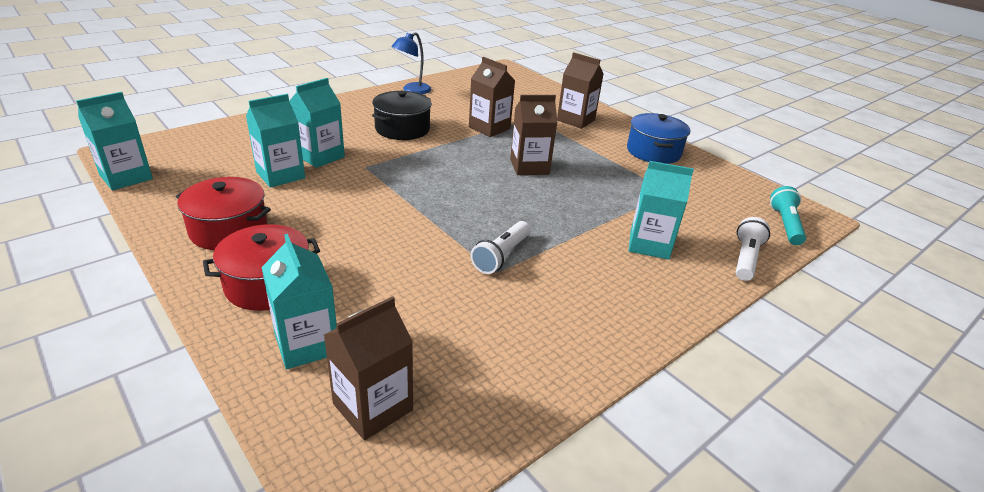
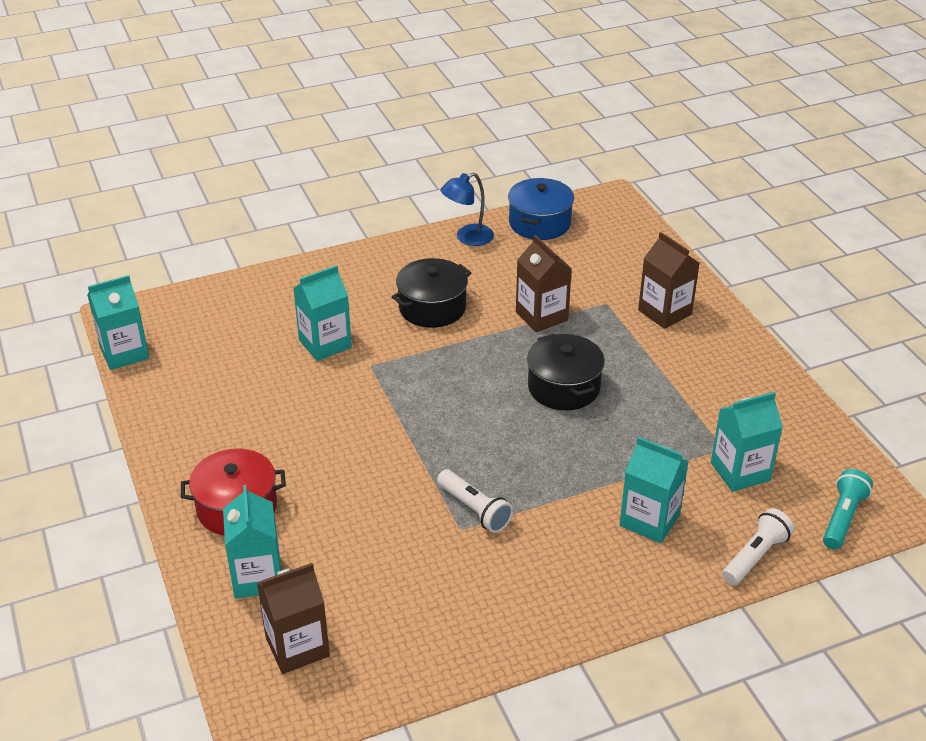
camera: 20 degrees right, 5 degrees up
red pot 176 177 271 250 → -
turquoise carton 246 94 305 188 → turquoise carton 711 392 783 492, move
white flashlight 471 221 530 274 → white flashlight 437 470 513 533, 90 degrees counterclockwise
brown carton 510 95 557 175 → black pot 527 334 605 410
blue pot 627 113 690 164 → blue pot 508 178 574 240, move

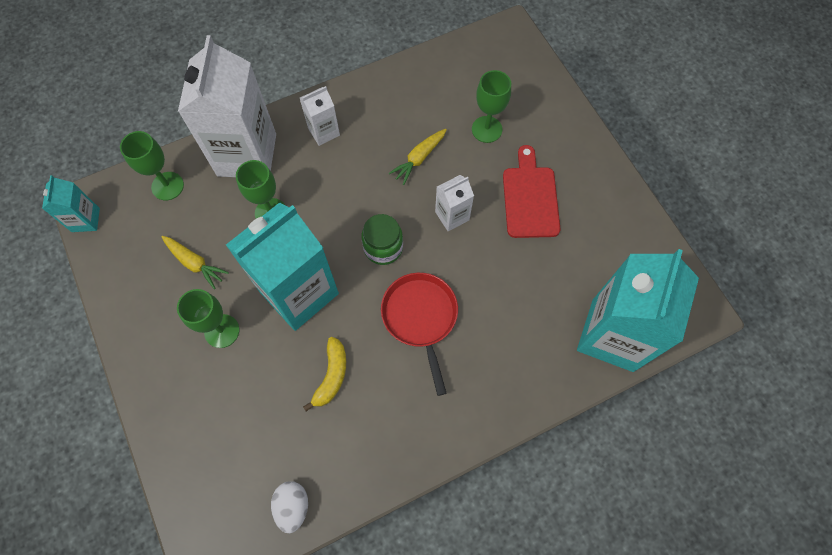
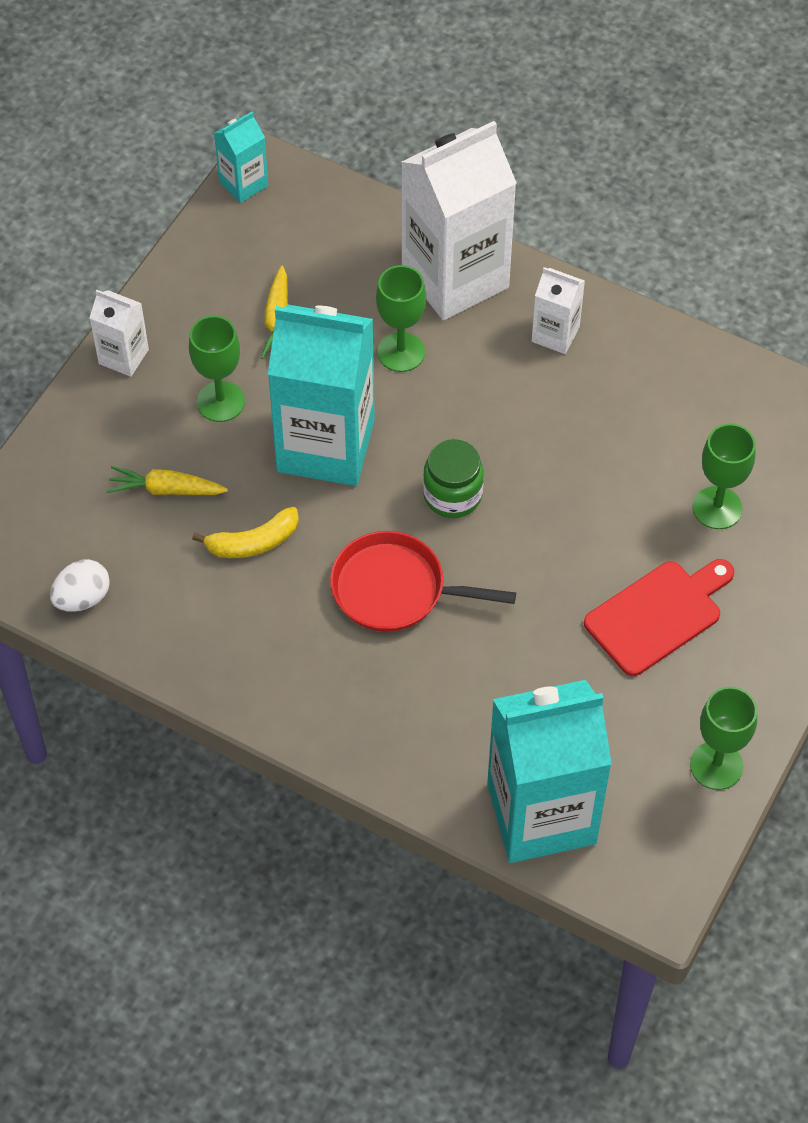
camera: 55 degrees right, 10 degrees down
green goblet 120 131 184 200 → green goblet 690 686 757 790, move
red pan 381 273 458 396 → red pan 330 531 516 632, 120 degrees counterclockwise
yellow carrot 389 129 447 185 → yellow carrot 107 466 228 495, move
white carton 435 175 474 231 → white carton 90 290 149 377, move

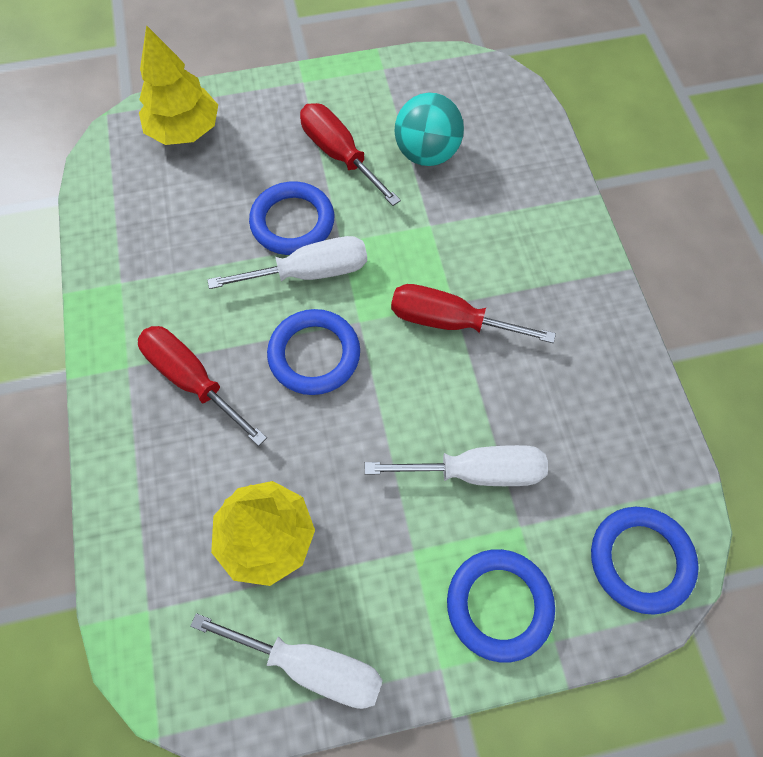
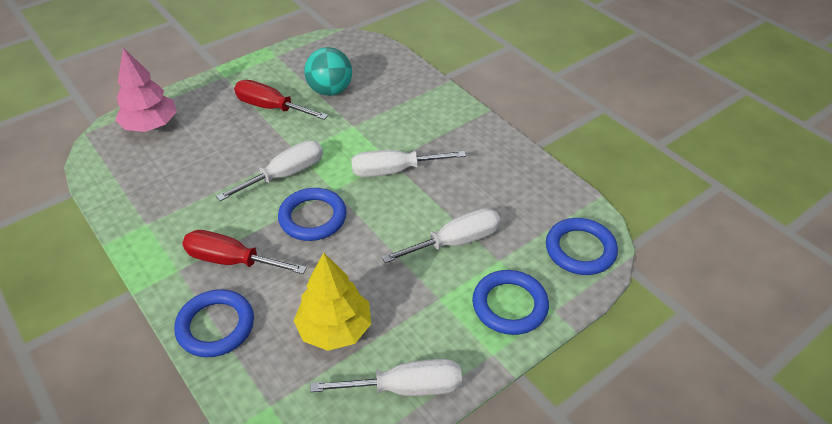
camera: 25 degrees left, 20 degrees down
yellow tree 139 25 218 145 → pink tree 115 48 177 132
blue ring 249 181 334 255 → blue ring 174 289 254 357, move
red screwdriver 391 284 556 343 → white screwdriver 351 150 466 177

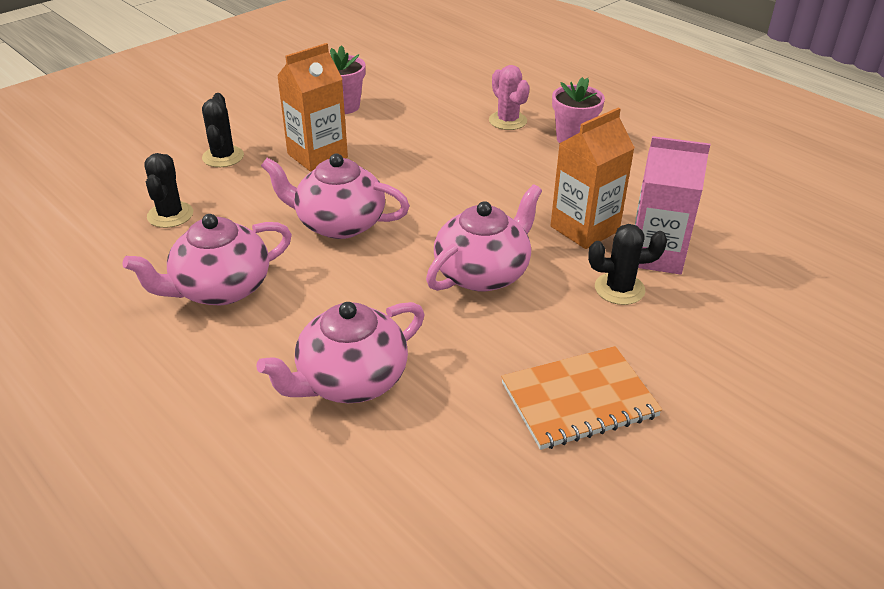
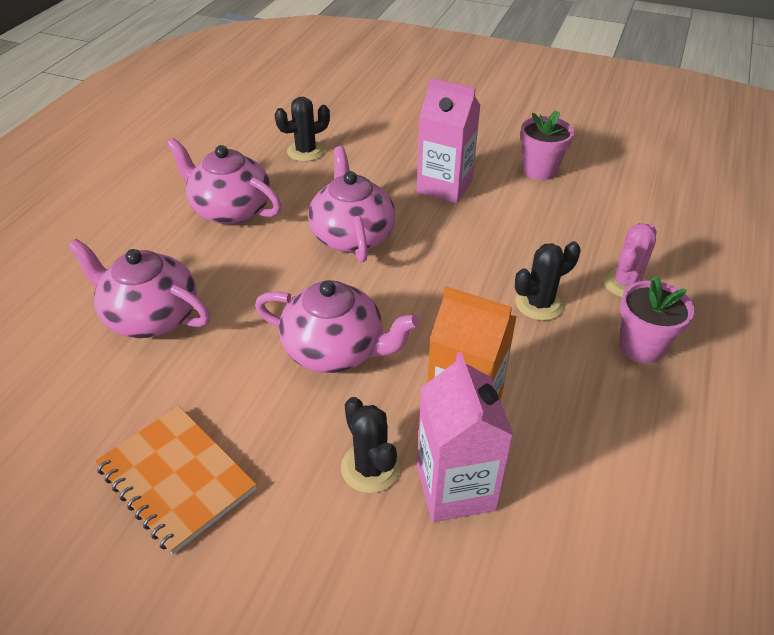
camera: 65 degrees right, 5 degrees up
black cactus 202 93 244 167 → black cactus 515 241 581 321, move
orange carton 277 43 348 172 → pink carton 417 78 481 204

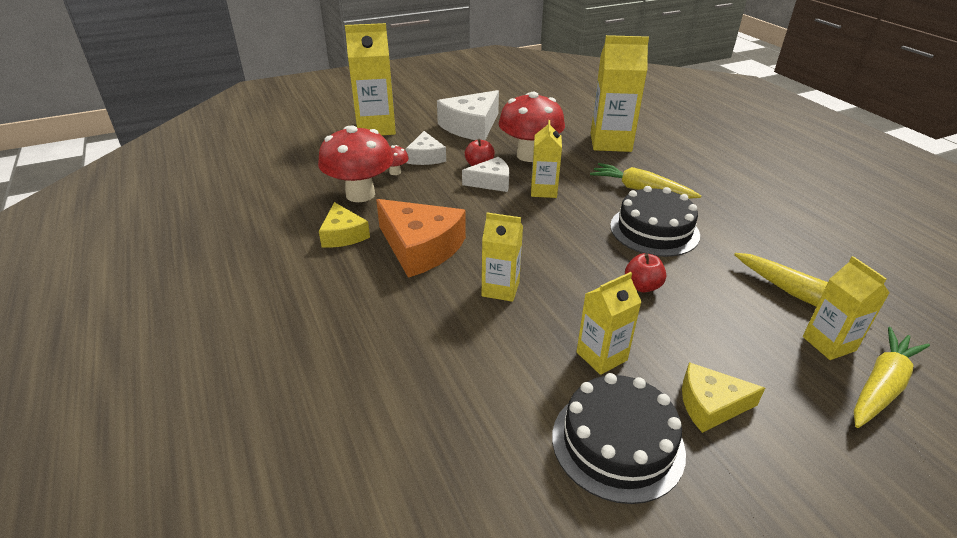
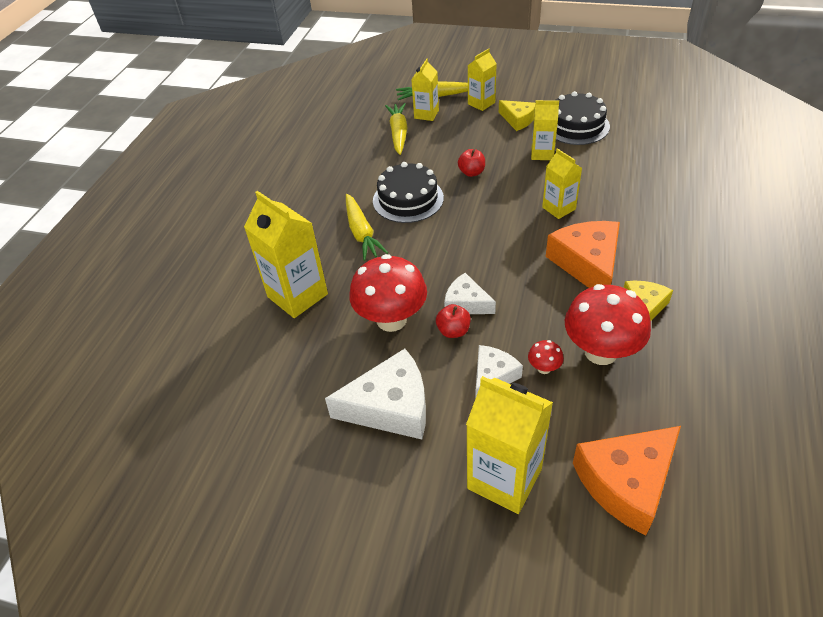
camera: 135 degrees left, 10 degrees up
yellow carton 531 120 562 198 → yellow carton 467 48 497 111, move
- → orange cheese 573 426 681 535

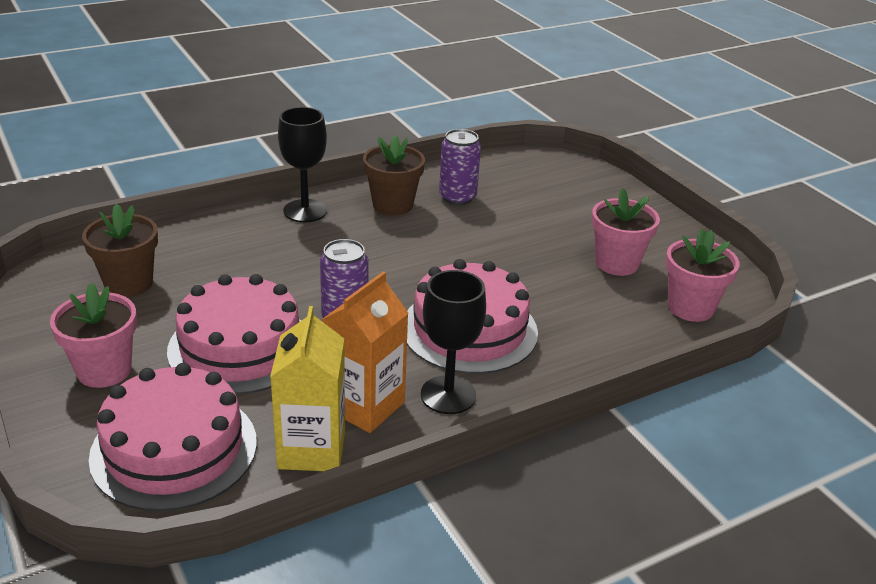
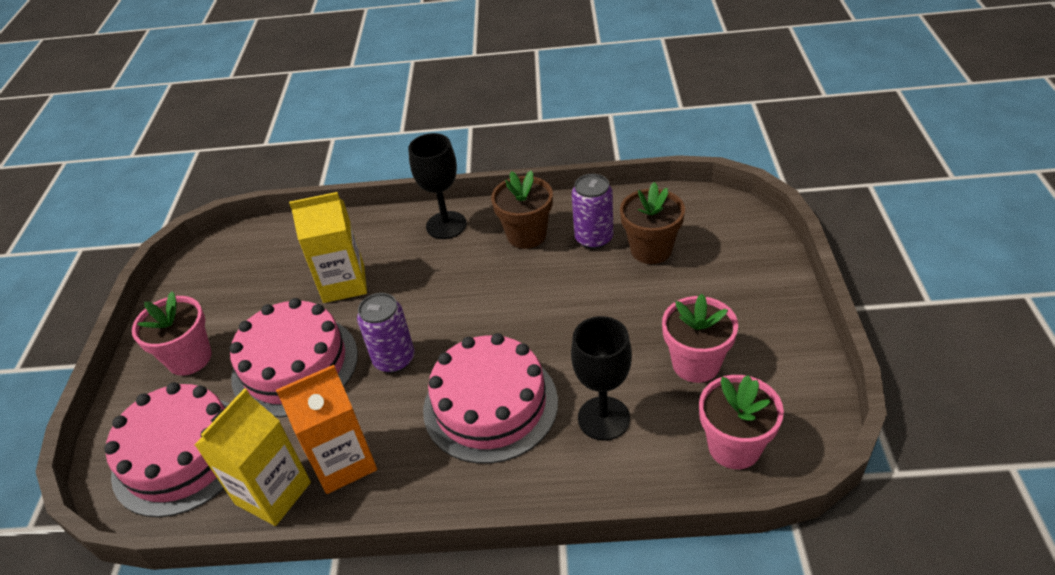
camera: 35 degrees right, 10 degrees up
brown flower pot 82 204 158 297 → brown flower pot 620 182 685 264, move
black goblet 421 270 486 414 → black goblet 571 316 632 441, move
- → yellow carton 289 192 367 303

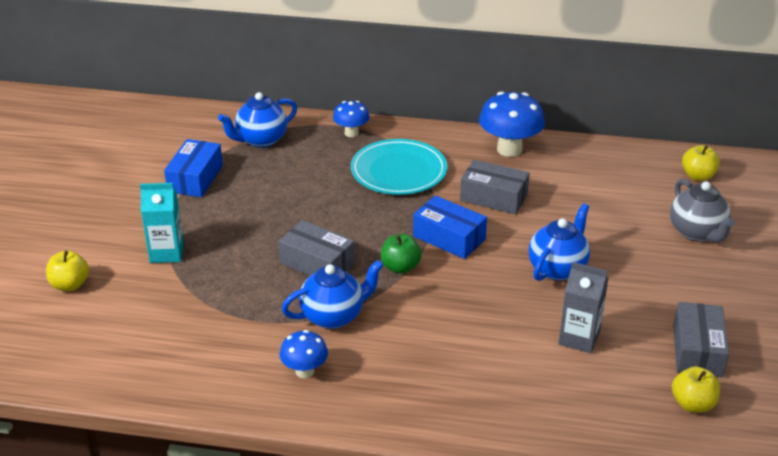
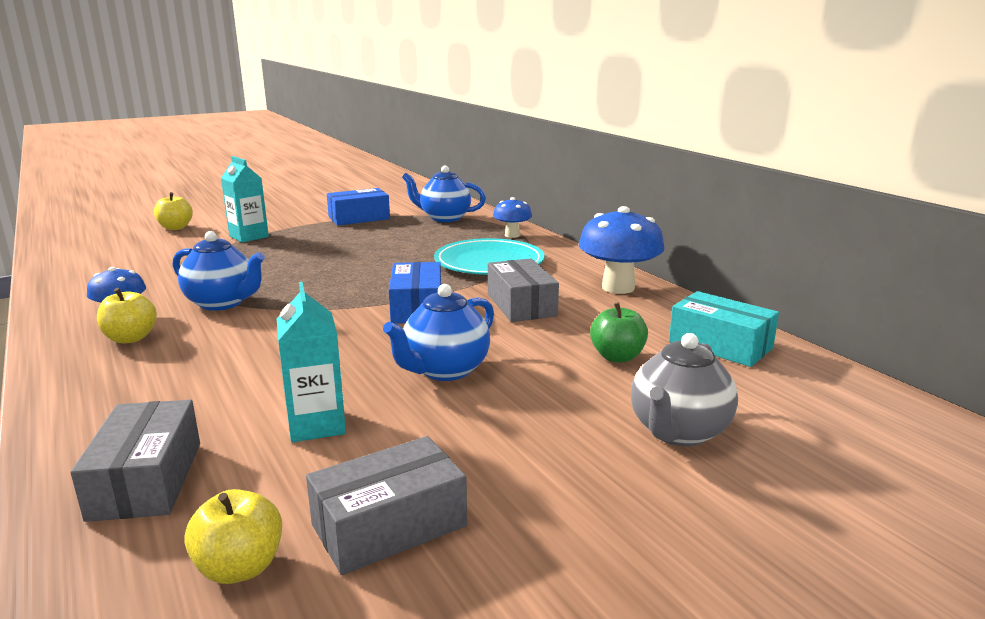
camera: 50 degrees right, 15 degrees down
grey box 279 220 355 276 → grey box 71 400 200 522, move
green apple 381 234 421 274 → green apple 590 302 648 362, move
blue teapot 528 204 590 281 → blue teapot 383 284 494 381, 135 degrees clockwise
grey carton 558 262 608 353 → turquoise carton 277 282 346 442
yellow apple 682 145 720 181 → yellow apple 97 288 157 343, move
- → turquoise box 669 291 779 367

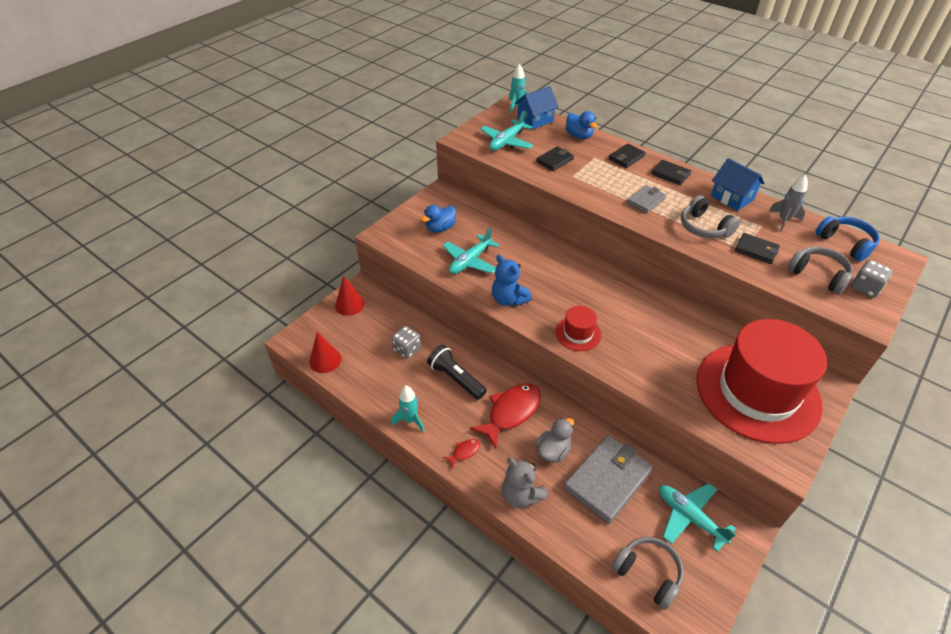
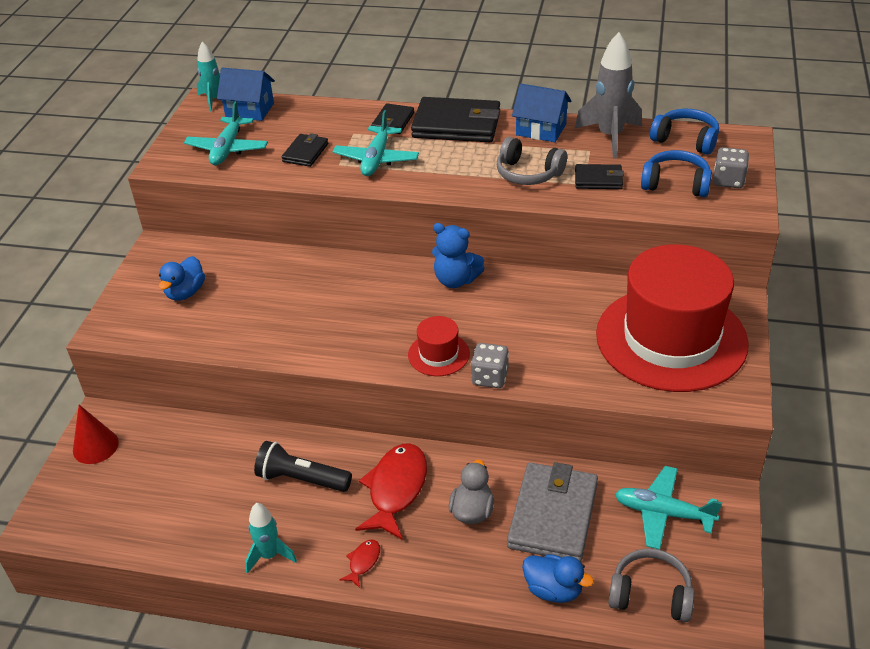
camera: 25 degrees left, 5 degrees down
red cone 309 332 341 373 → -
grey dice 391 326 421 359 → grey dice 471 343 509 388, move
turquoise plane 443 227 499 274 → turquoise plane 333 110 419 176, move
blue teddy bear 492 255 532 306 → blue teddy bear 432 223 485 288, move
grey teddy bear 502 457 549 508 → -
blue house 515 86 559 130 → blue house 217 68 275 121, 75 degrees clockwise
blue duck 566 111 598 139 → blue duck 522 554 594 603, move
grey wallet 627 185 666 213 → -
black wallet 651 160 691 185 → black wallet 411 97 500 142, x1.90
grey rocket 769 174 808 232 → grey rocket 575 32 642 159, x1.64
grey headphones 787 246 853 294 → blue headphones 641 150 712 197

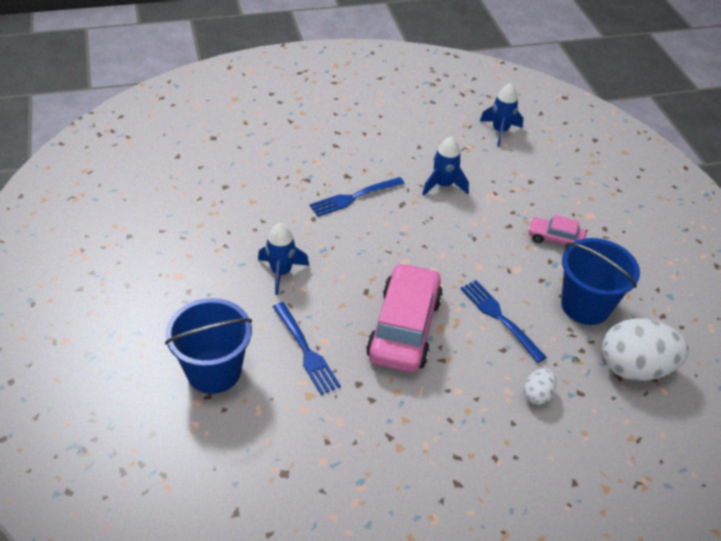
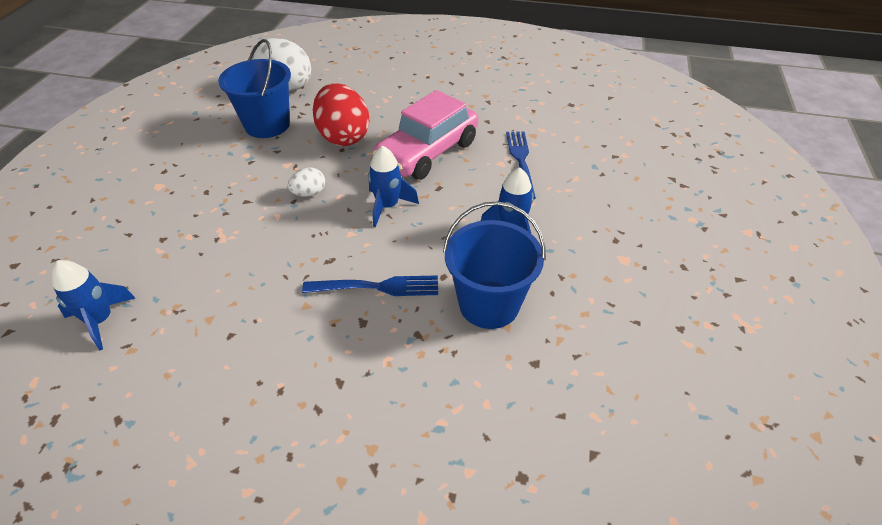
camera: 150 degrees left, 0 degrees up
blue bucket 165 298 252 394 → blue bucket 443 201 546 329, move
blue rocket 422 136 469 196 → blue rocket 368 146 419 227, move
blue fork 461 280 547 363 → red egg 313 83 370 146
white egg 524 368 556 405 → white egg 288 168 325 197, move
pink car 528 215 586 247 → -

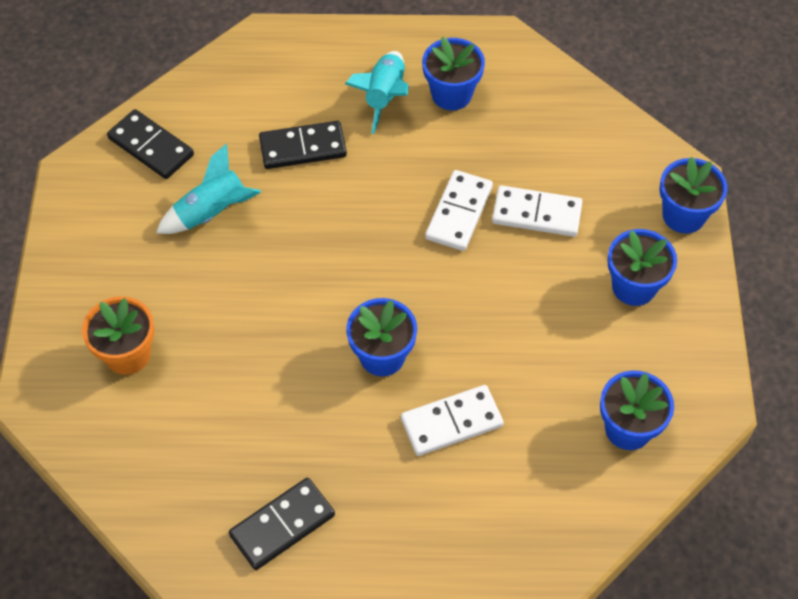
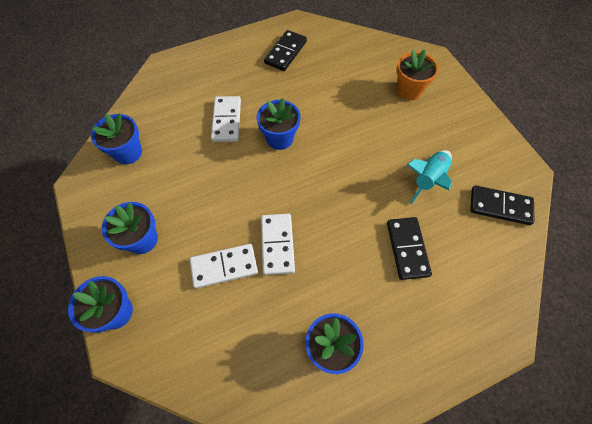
camera: 155 degrees right, 5 degrees up
black domino 259 121 347 169 → black domino 387 217 432 280, 60 degrees counterclockwise
turquoise rocket 345 51 409 134 → -
white domino 401 385 504 456 → white domino 211 96 241 142, 45 degrees counterclockwise

